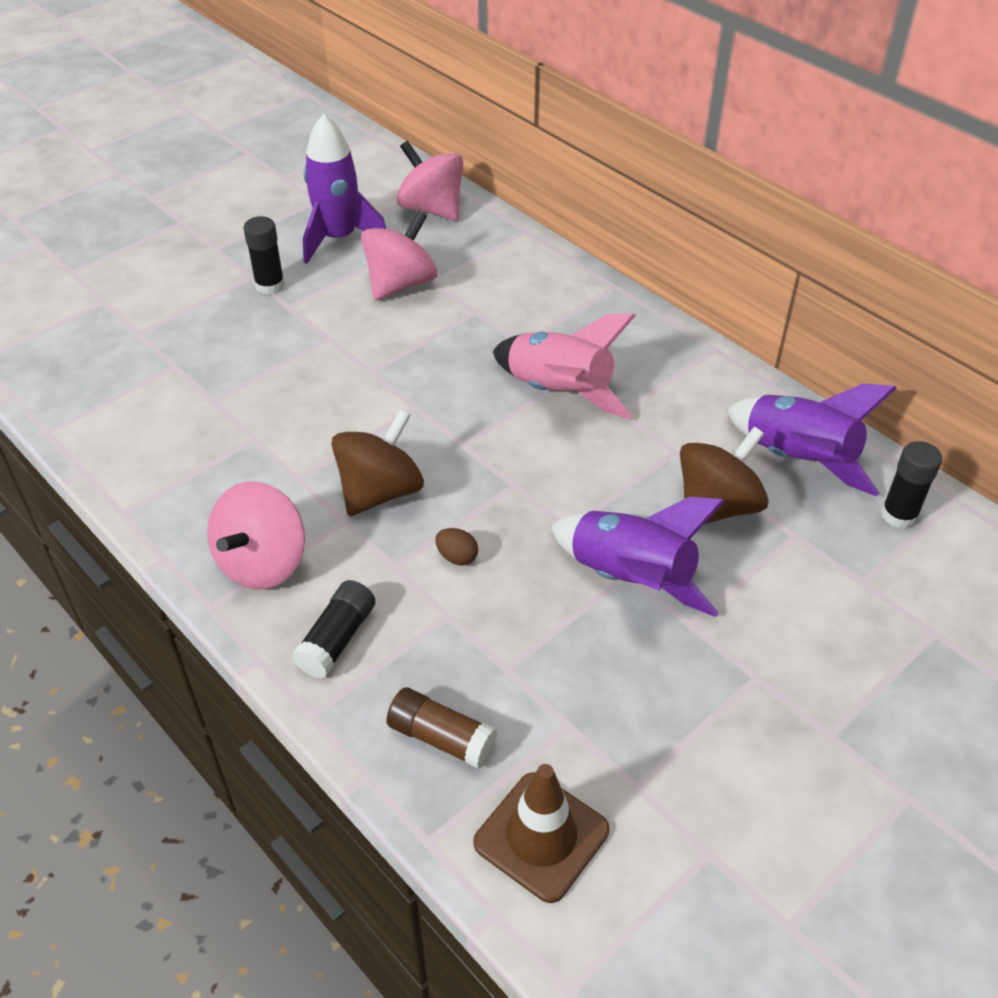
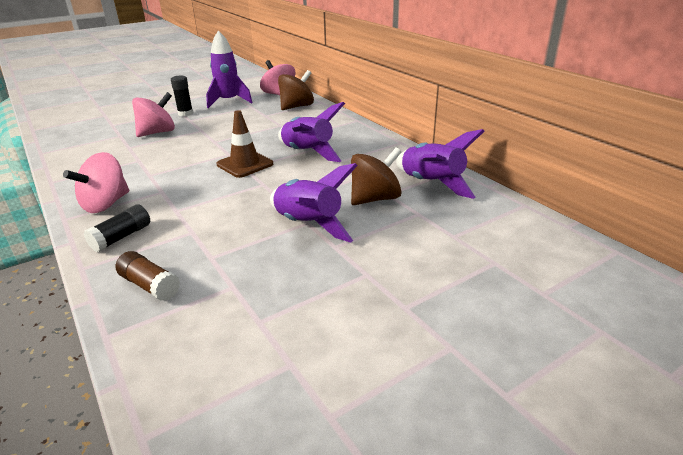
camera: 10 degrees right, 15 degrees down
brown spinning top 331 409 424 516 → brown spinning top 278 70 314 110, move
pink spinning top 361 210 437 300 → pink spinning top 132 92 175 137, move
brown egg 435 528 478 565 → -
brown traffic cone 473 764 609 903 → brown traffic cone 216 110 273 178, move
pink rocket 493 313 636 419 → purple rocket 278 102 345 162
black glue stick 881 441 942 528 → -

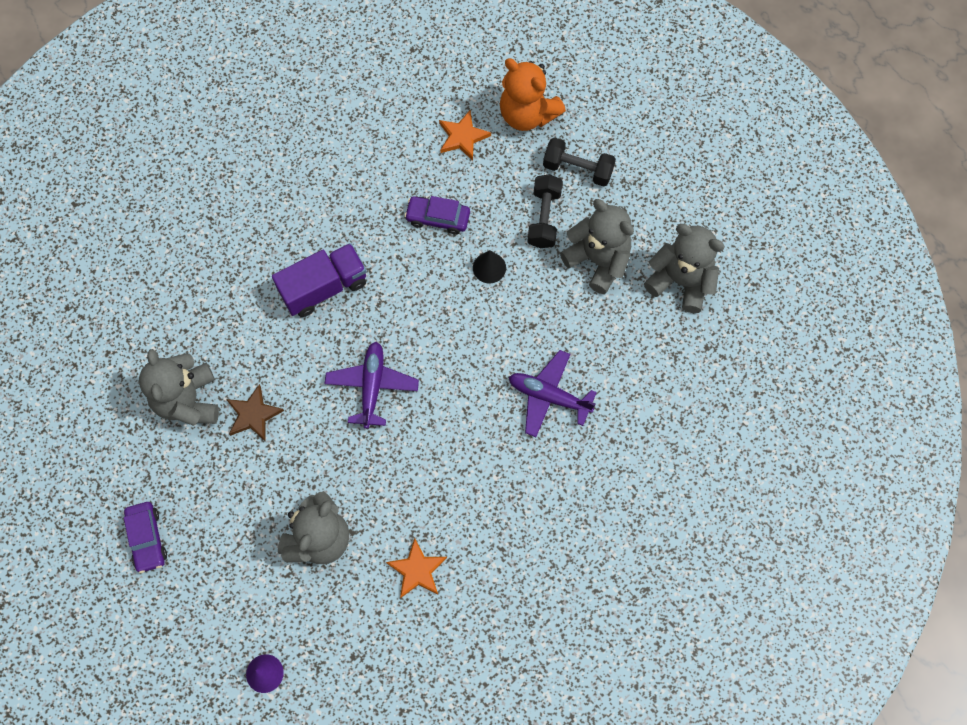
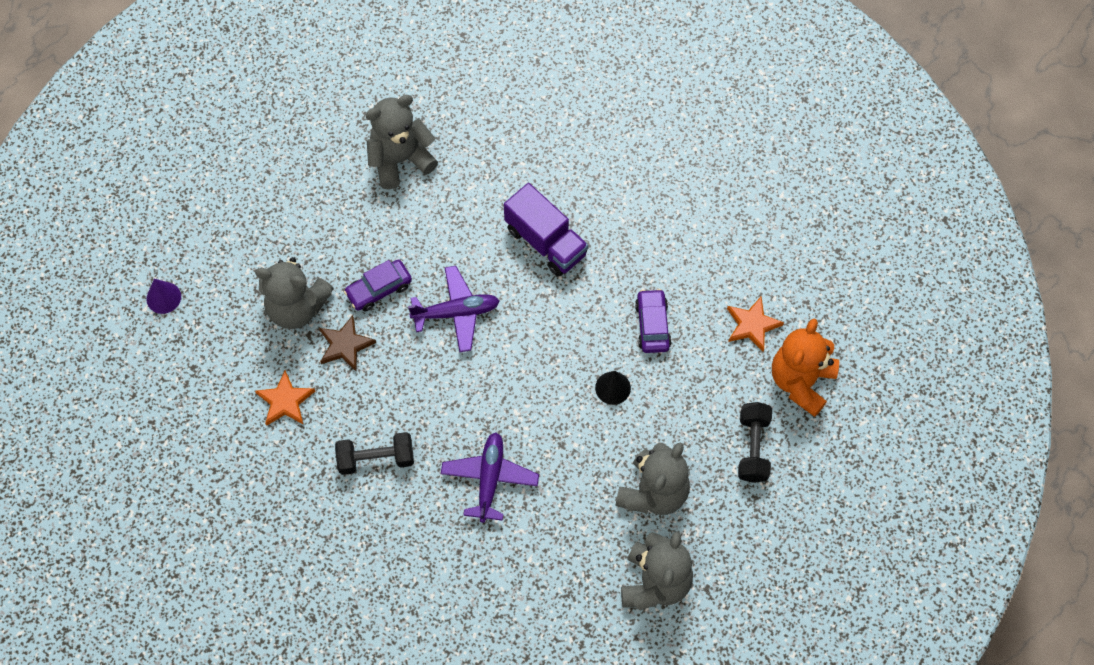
camera: 75 degrees right, 5 degrees down
purple car 124 502 167 573 → purple car 344 260 412 311, move
brown star 226 384 284 442 → brown star 319 315 376 371, move
black dumbbell 527 174 563 248 → black dumbbell 335 432 414 475, move

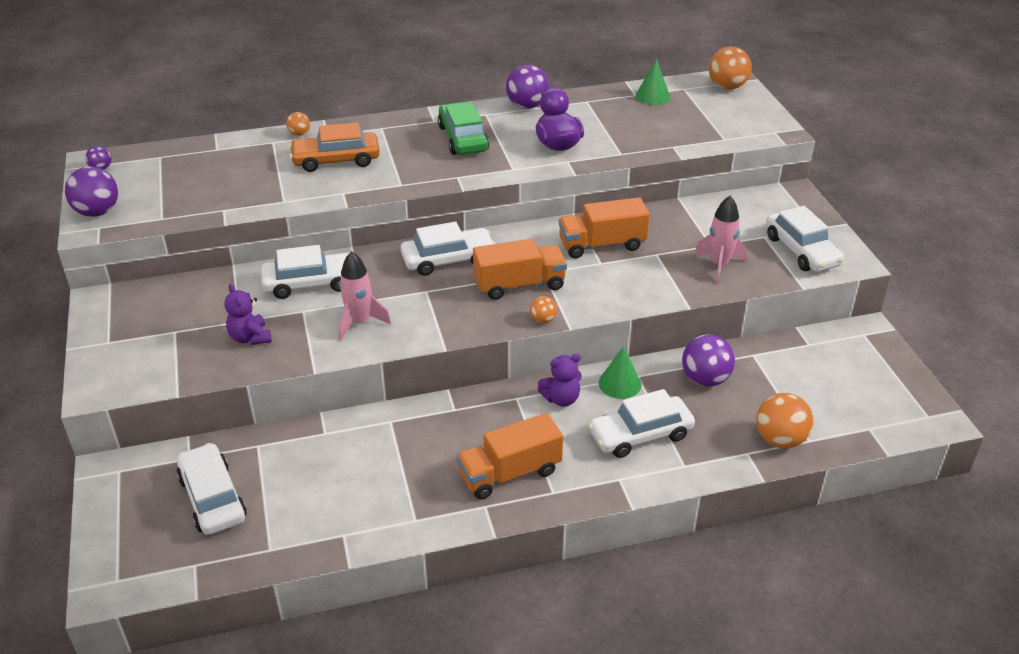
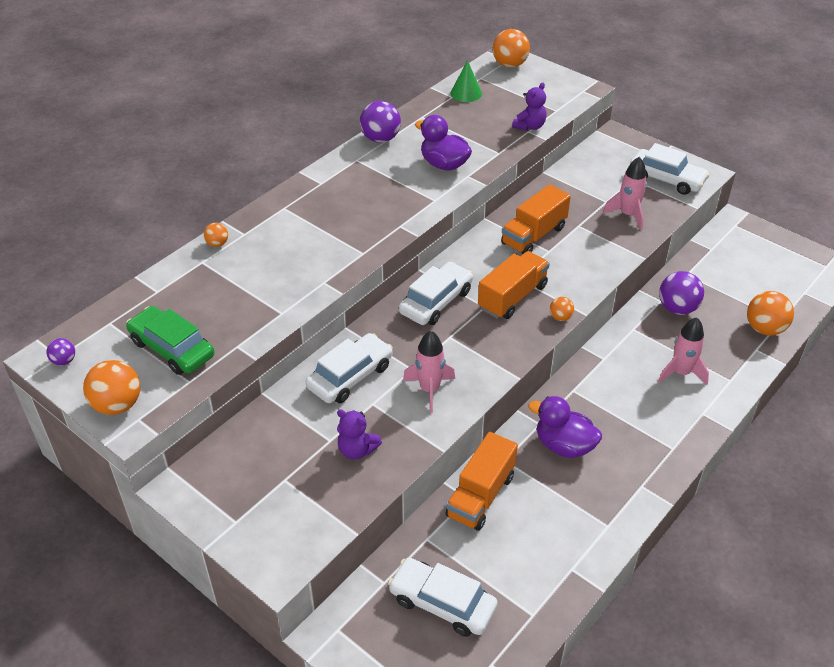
camera: 35 degrees left, 5 degrees up
purple ball 65 166 118 217 → orange ball 83 360 140 415
orange car 289 122 380 172 → -
green car 438 102 489 155 → green car 126 306 214 375, move
orange truck 457 413 563 500 → orange truck 445 432 518 531, move
purple teddy bear 537 354 582 407 → purple teddy bear 512 83 547 131, move
white car 588 389 695 458 → pink rocket 658 317 709 385
green cone 599 346 641 399 → -
- → purple duck 528 396 602 458

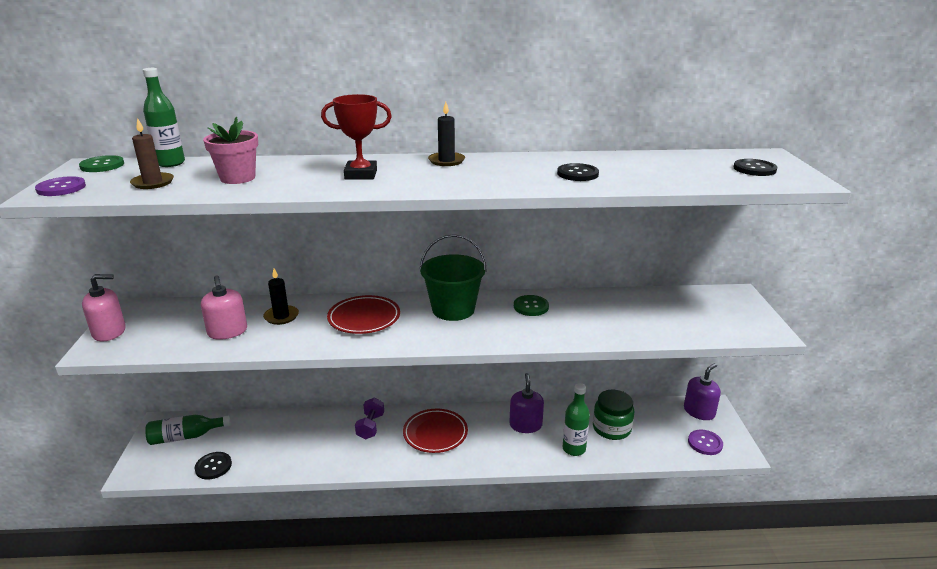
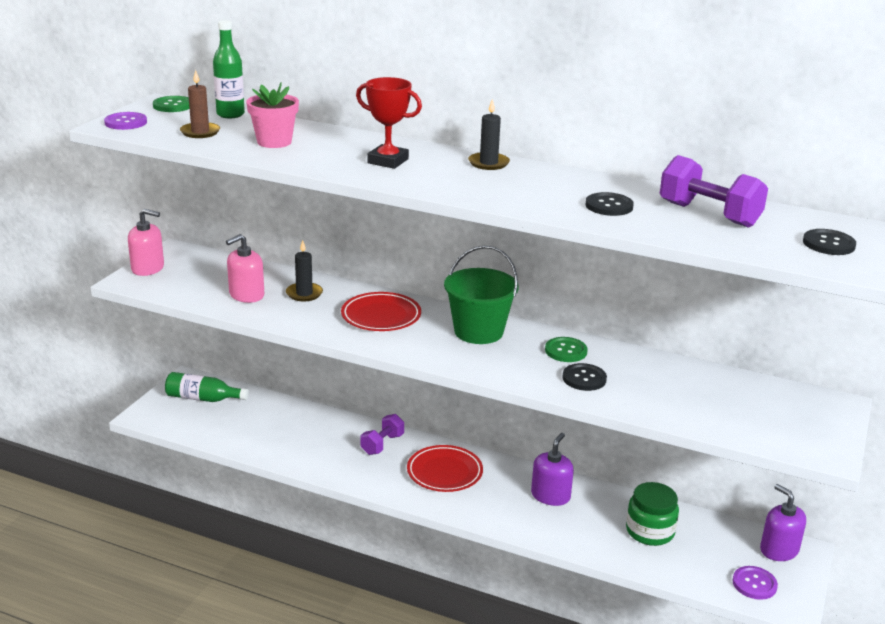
camera: 25 degrees right, 0 degrees up
black button 195 452 232 480 → black button 562 363 607 391, move
pink soap dispenser 201 275 247 340 → pink soap dispenser 226 234 264 303, 45 degrees clockwise
green bottle 563 383 590 456 → -
purple soap dispenser 684 363 721 420 → purple soap dispenser 760 484 806 561, 105 degrees counterclockwise
- → purple dumbbell 660 155 768 228

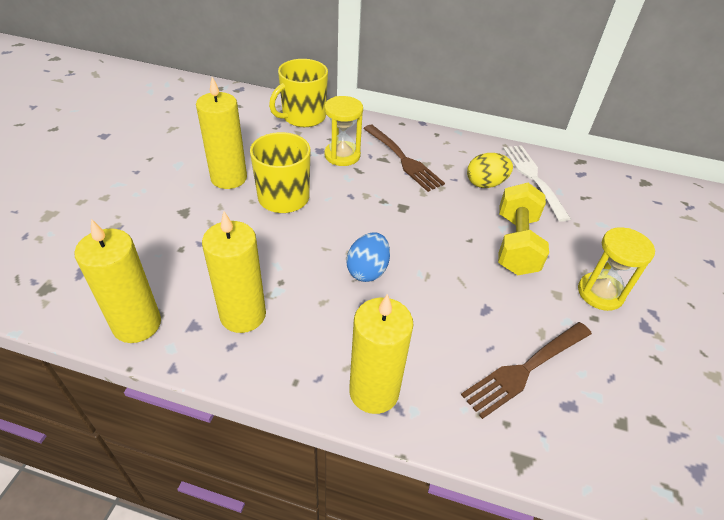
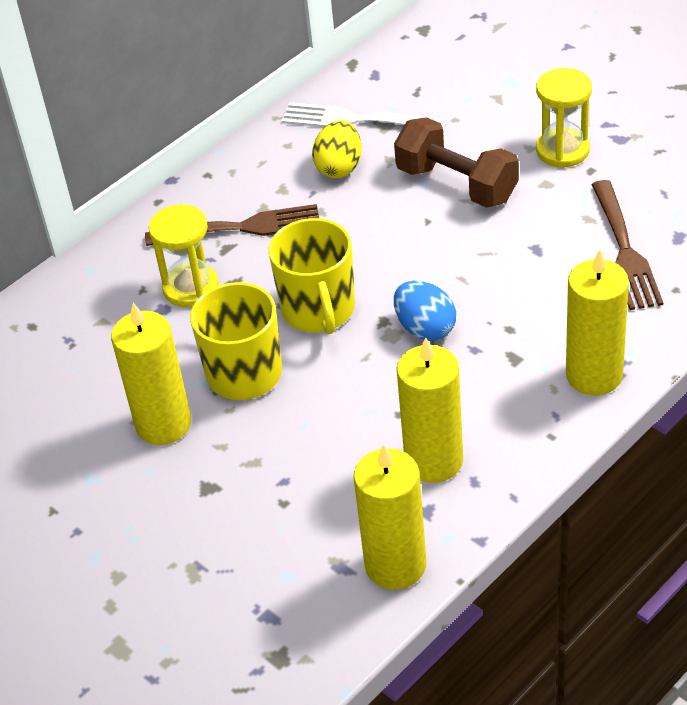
camera: 55 degrees left, 0 degrees up
yellow mug 269 59 328 127 → yellow mug 268 218 355 334, move
yellow dumbbell 498 183 549 275 → brown dumbbell 394 117 519 208

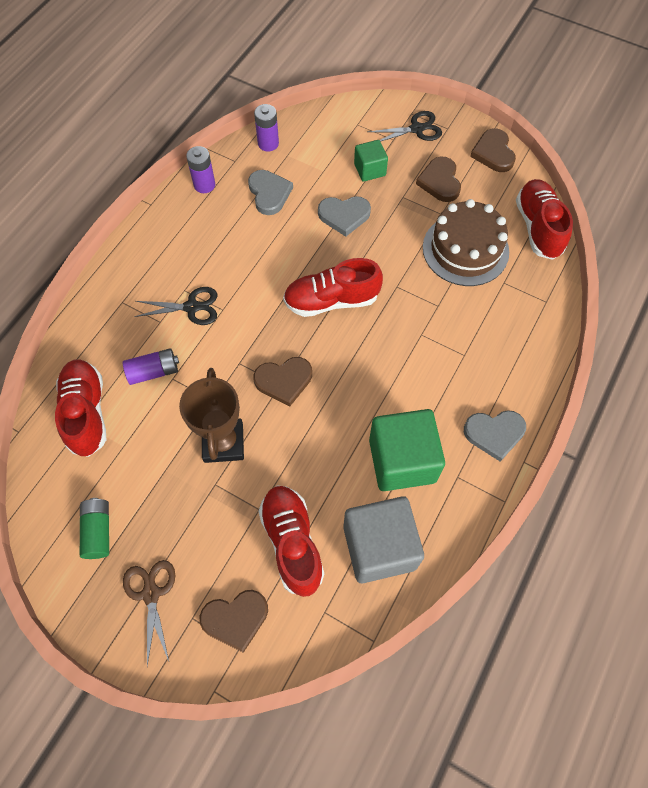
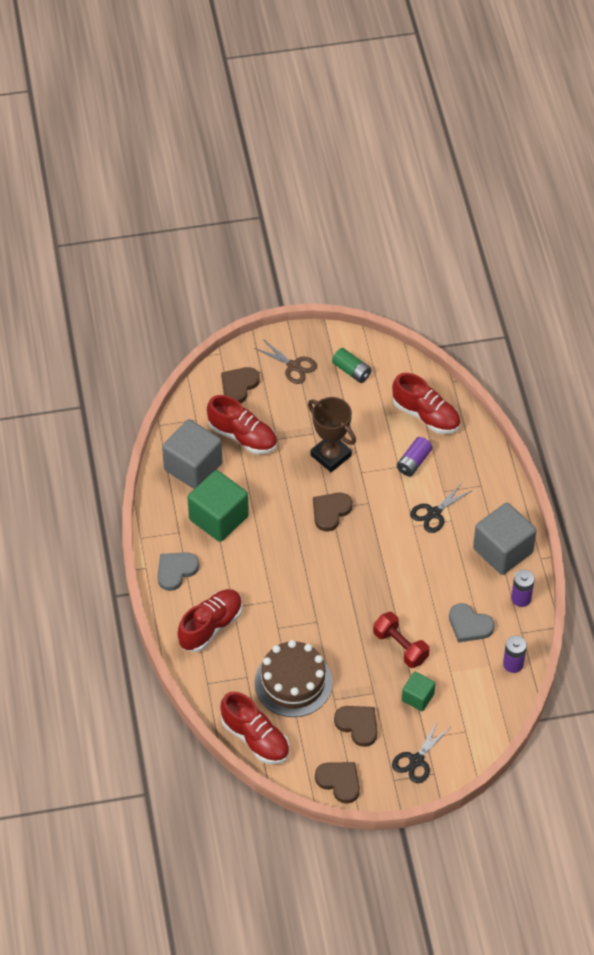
camera: 140 degrees right, 10 degrees down
red shoe 283 258 383 317 → red shoe 178 589 242 652, move
grey heart 318 196 371 237 → red dumbbell 373 612 430 668
- → grey cube 473 503 537 575

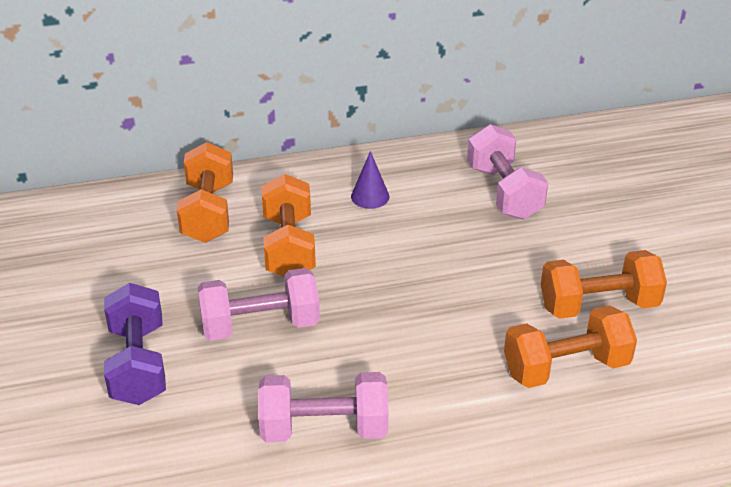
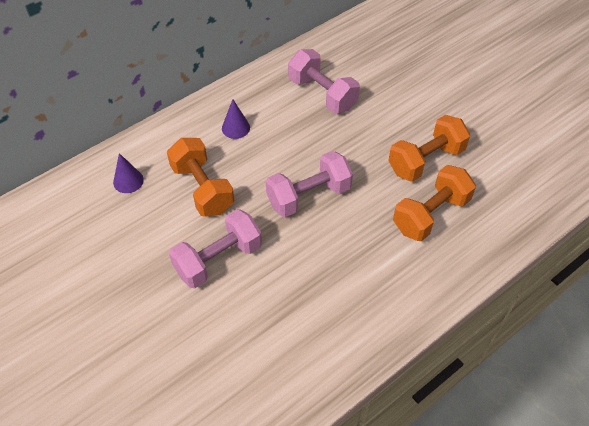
camera: 25 degrees left, 15 degrees up
purple dumbbell 104 283 166 405 → -
orange dumbbell 177 142 233 243 → purple cone 113 153 144 193
pink dumbbell 258 372 389 442 → pink dumbbell 266 151 353 217, move

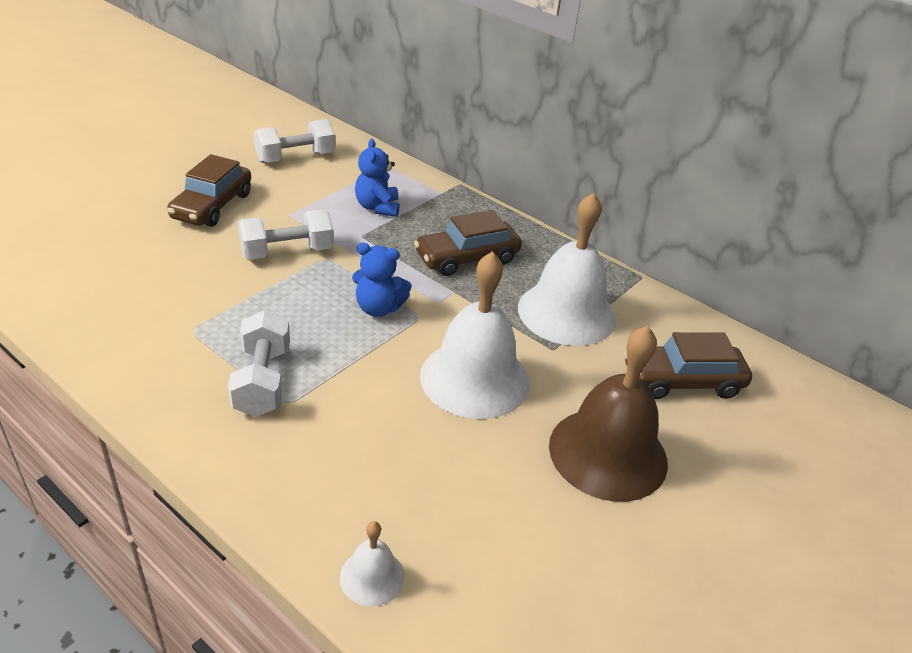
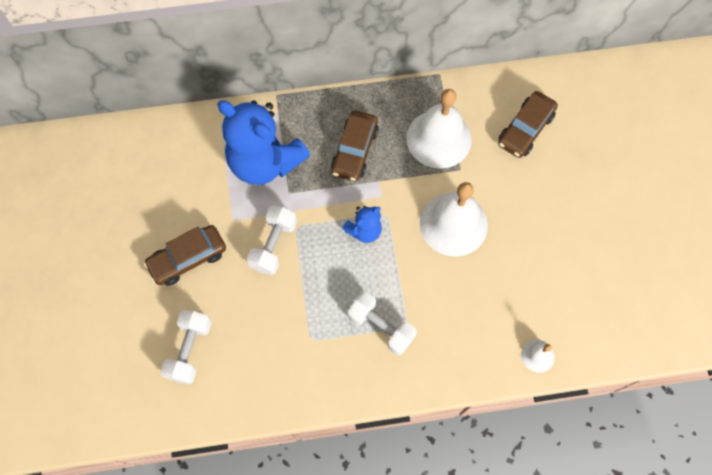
camera: 45 degrees left, 30 degrees up
brown car 167 154 251 227 → brown car 144 225 226 286, 90 degrees clockwise
white dumbbell 254 119 335 163 → white dumbbell 160 310 212 384, move
blue teddy bear 355 139 400 217 → blue teddy bear 217 100 310 185, x2.11
brown bell 549 326 668 502 → -

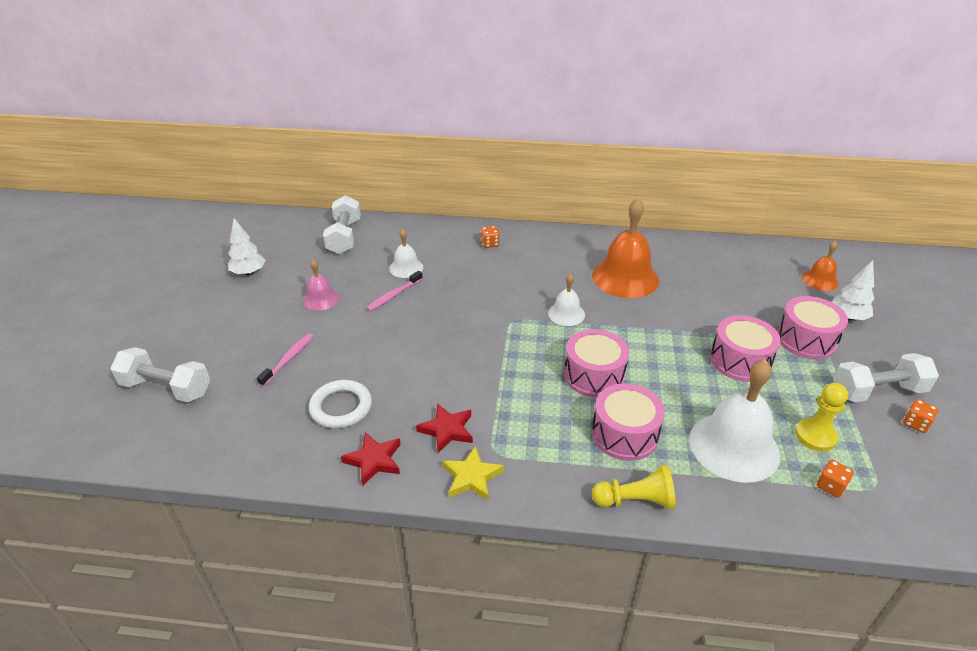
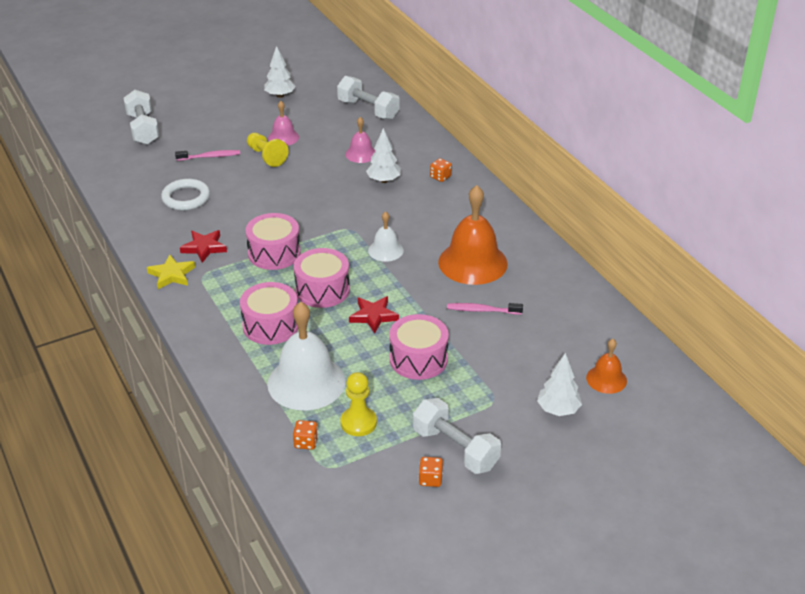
camera: 55 degrees right, 0 degrees up
white dumbbell 323 195 361 254 → white dumbbell 337 76 400 120, 75 degrees clockwise
red star 341 432 401 486 → red star 349 296 399 333, move
pink toothbrush 366 271 423 311 → pink toothbrush 447 303 523 315, move
white bell 389 229 423 278 → pink bell 345 117 376 163
yellow pawn 592 465 676 510 → yellow pawn 247 133 289 167, move
pink drum 777 296 848 359 → pink drum 245 213 301 270, move
- → white tree 366 128 401 183

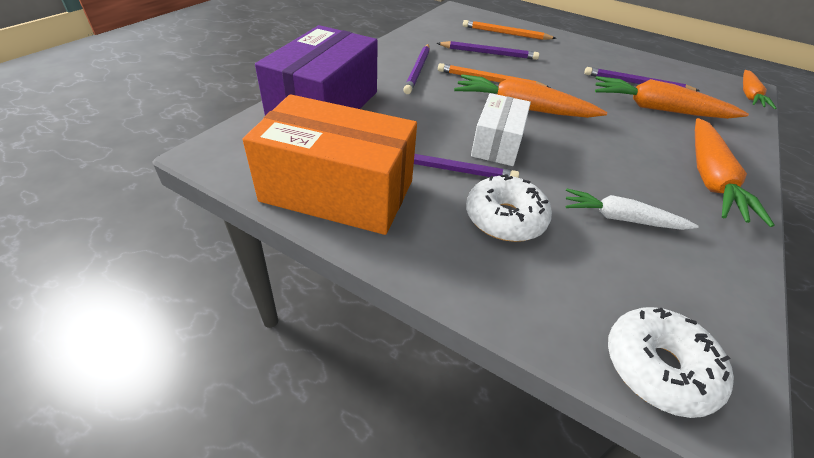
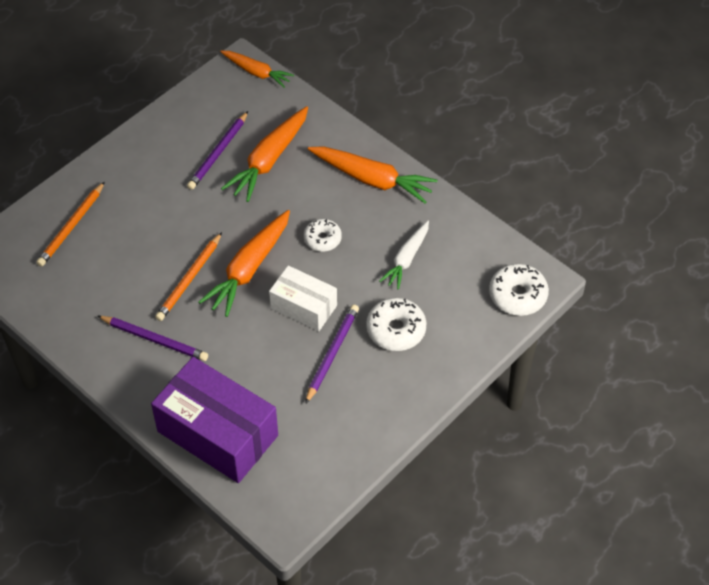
camera: 75 degrees left, 10 degrees up
orange box 243 94 417 235 → -
purple pencil 437 41 539 60 → -
- → white donut 304 219 342 252

